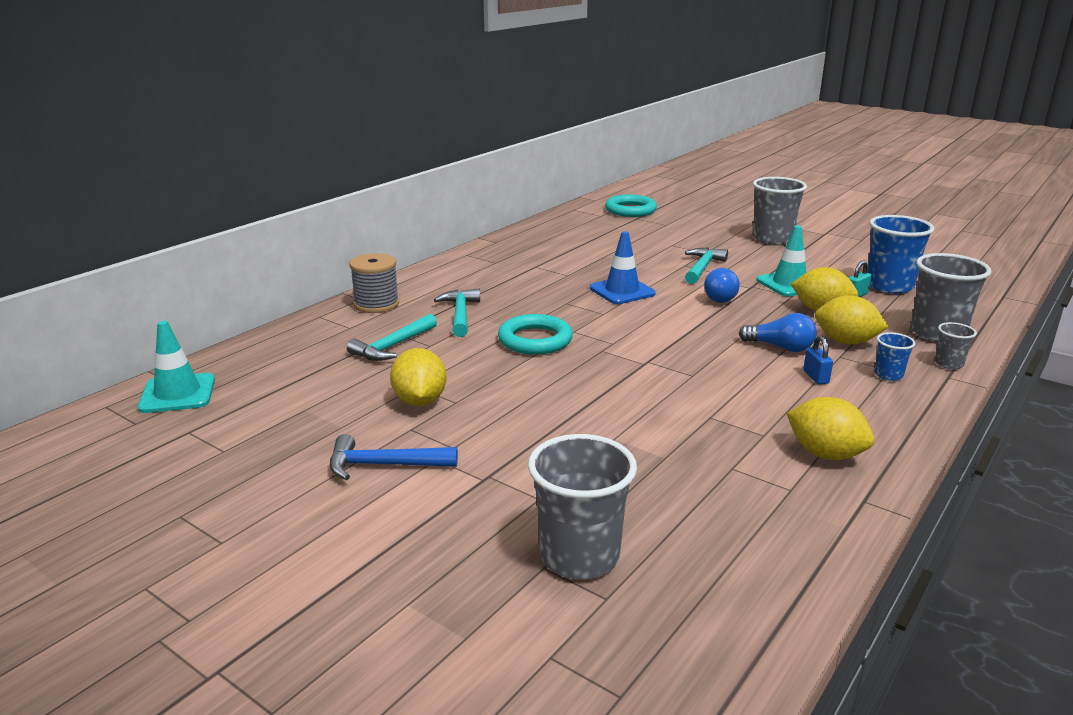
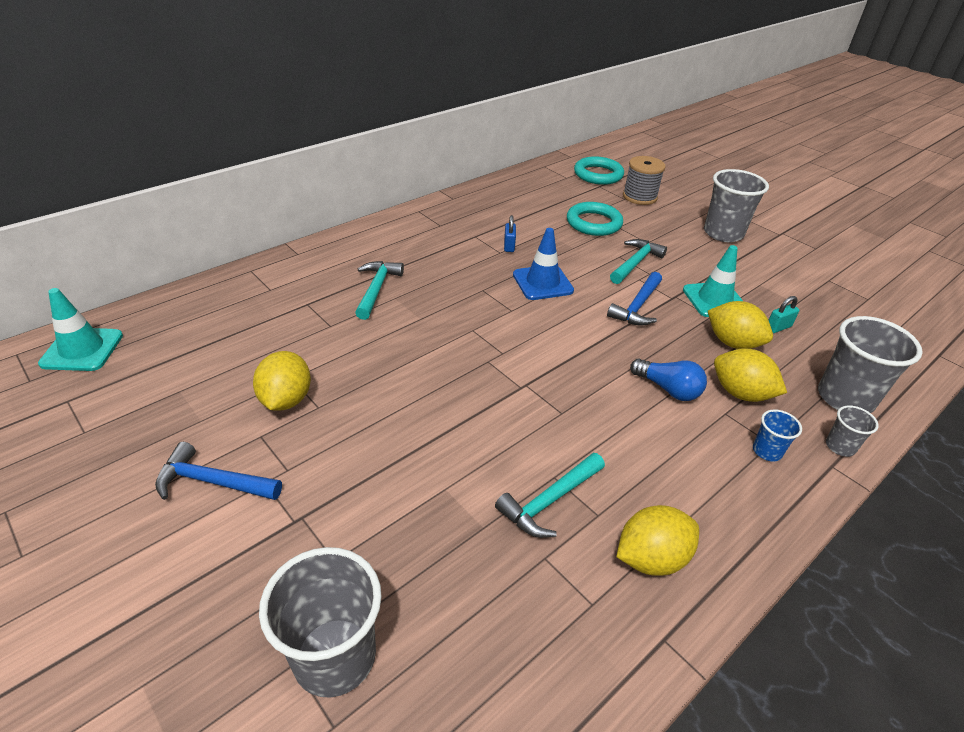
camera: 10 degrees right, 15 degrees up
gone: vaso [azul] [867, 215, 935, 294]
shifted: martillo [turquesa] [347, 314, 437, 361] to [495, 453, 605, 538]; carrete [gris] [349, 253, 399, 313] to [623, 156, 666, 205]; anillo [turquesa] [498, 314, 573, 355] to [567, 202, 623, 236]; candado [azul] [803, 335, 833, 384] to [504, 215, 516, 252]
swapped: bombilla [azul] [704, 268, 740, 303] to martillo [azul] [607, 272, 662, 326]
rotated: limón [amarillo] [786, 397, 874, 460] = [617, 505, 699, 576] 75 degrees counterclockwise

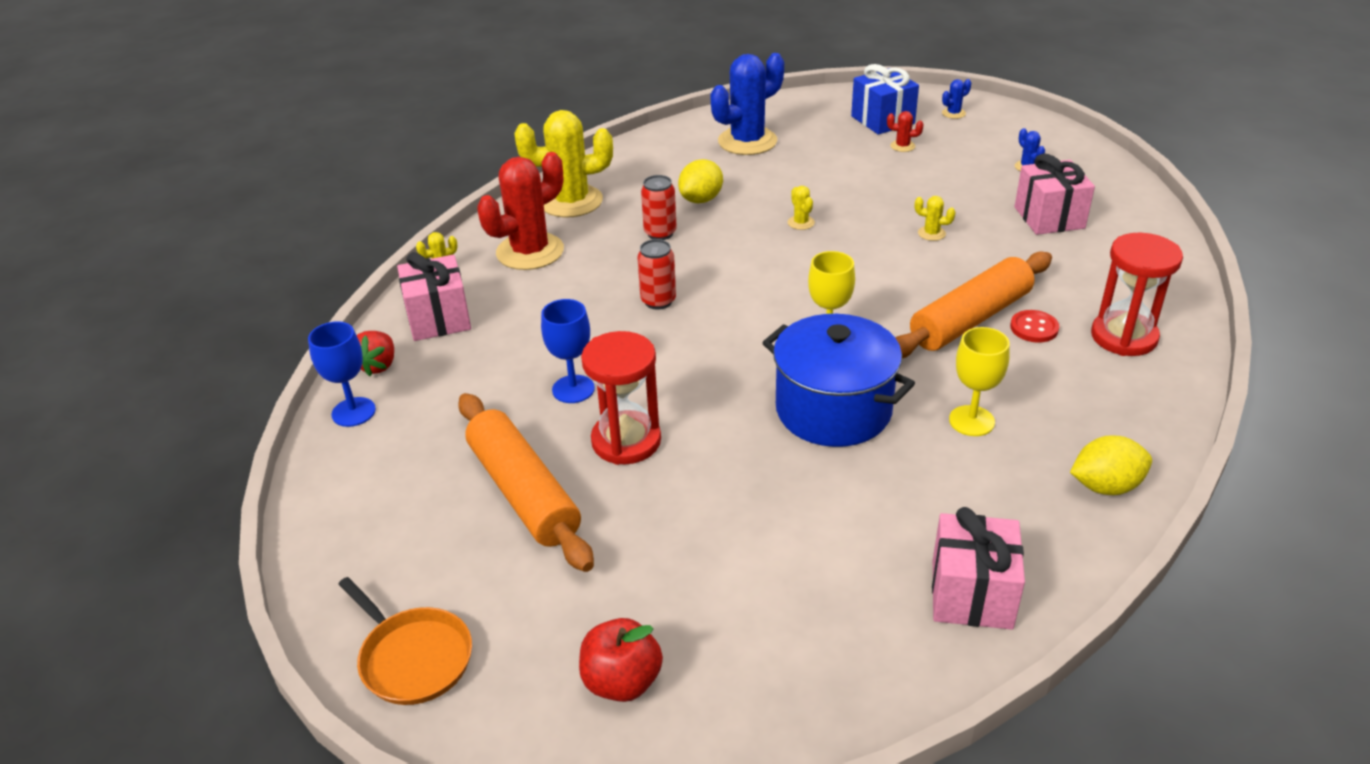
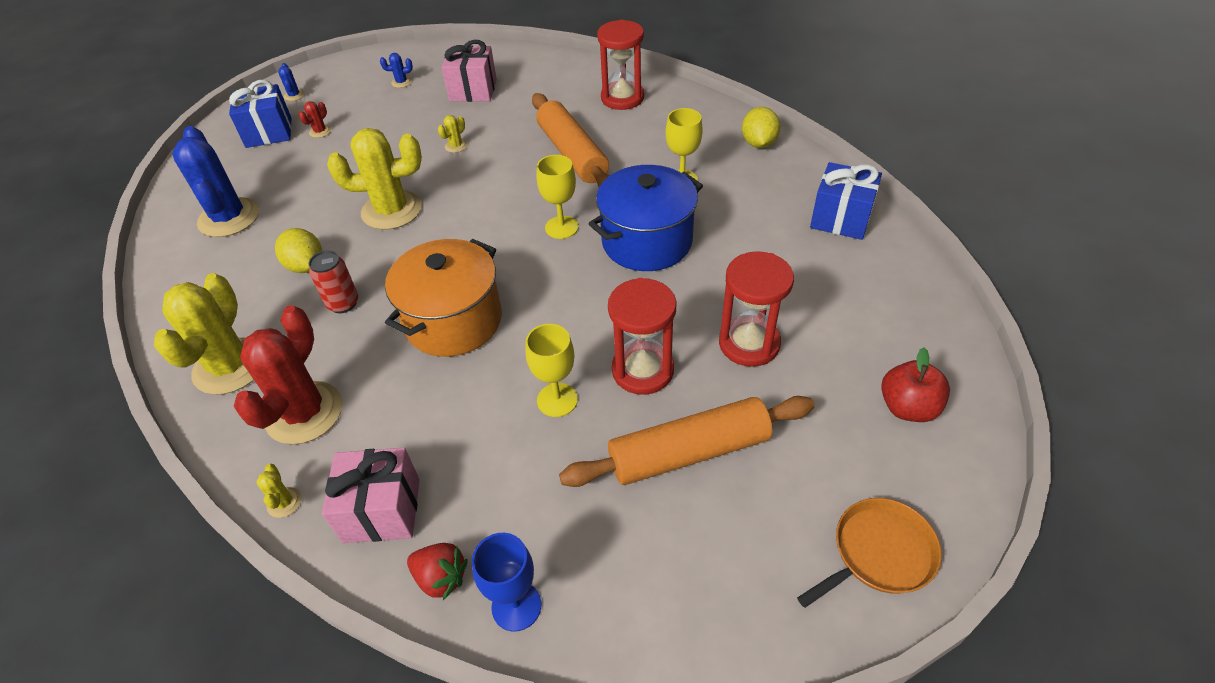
camera: 75 degrees left, 10 degrees up
gone: botón [rojo] [1010, 310, 1059, 343]
new: reloj de arena [rojo] [719, 251, 794, 367]
swapped: lata [rojo] [637, 239, 676, 310] to olla [naranja] [385, 239, 502, 357]
repainted: copa [azul] [541, 299, 595, 403] to copa [amarillo] [525, 324, 578, 417]; regalo [rosa] [932, 507, 1025, 629] to regalo [azul] [810, 162, 882, 240]
rotated: cactus [rojo] [477, 152, 564, 270] = [234, 305, 342, 445] 45 degrees clockwise
scaled: cactus [amarillo] [788, 186, 815, 230] = [327, 128, 422, 230] x2.45

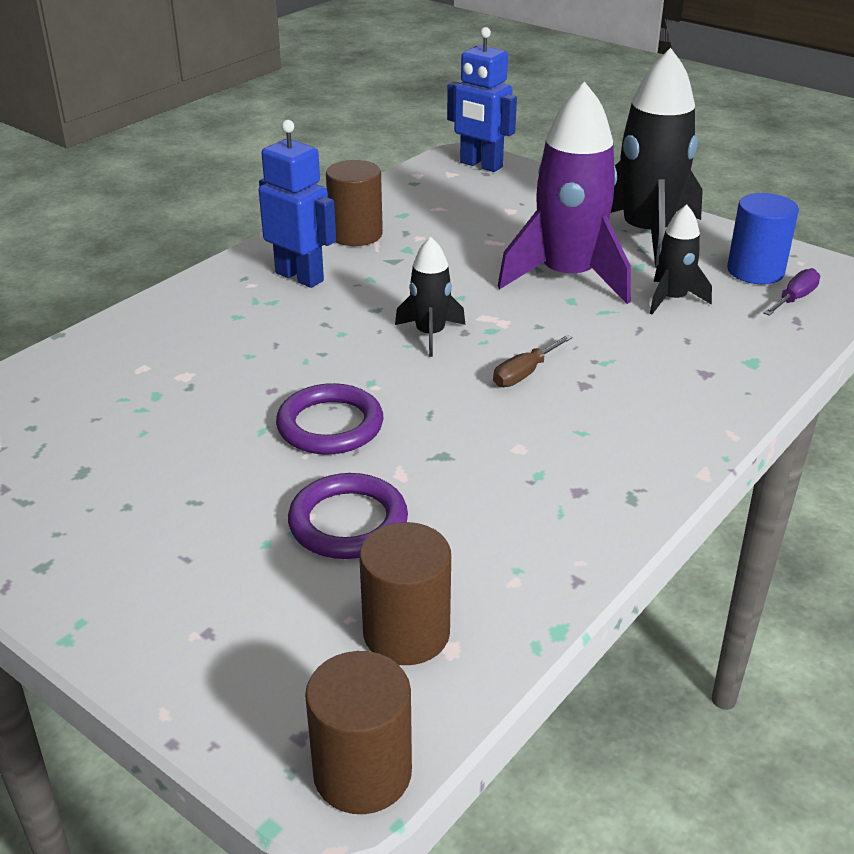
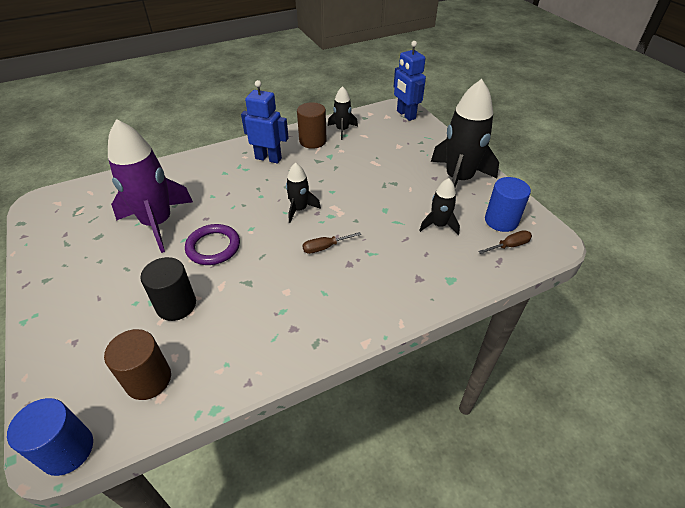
camera: 25 degrees right, 10 degrees up
new: cohete [negro] [328, 86, 358, 140]
shifted: cohete [morado] [497, 82, 631, 304] to [108, 119, 193, 253]
swapped: anillo [morado] [288, 473, 408, 559] to cilindro [negro] [140, 257, 196, 321]
repainted: cilindro [marrón] [305, 651, 412, 814] to cilindro [azul] [7, 398, 93, 476]; destornillador [morado] [763, 268, 820, 316] to destornillador [marrón] [478, 230, 532, 254]
rotated: robot [azul] [259, 120, 336, 288] = [241, 80, 289, 164] 45 degrees counterclockwise

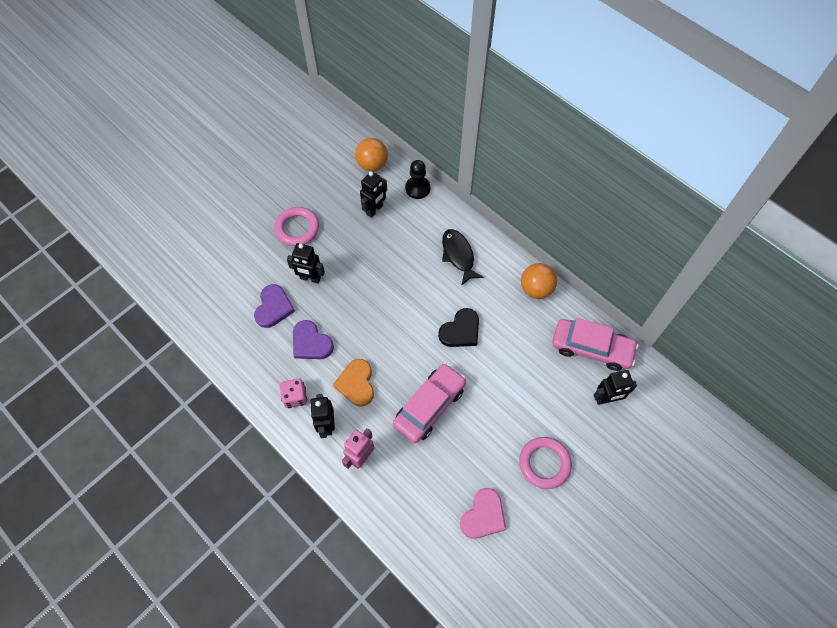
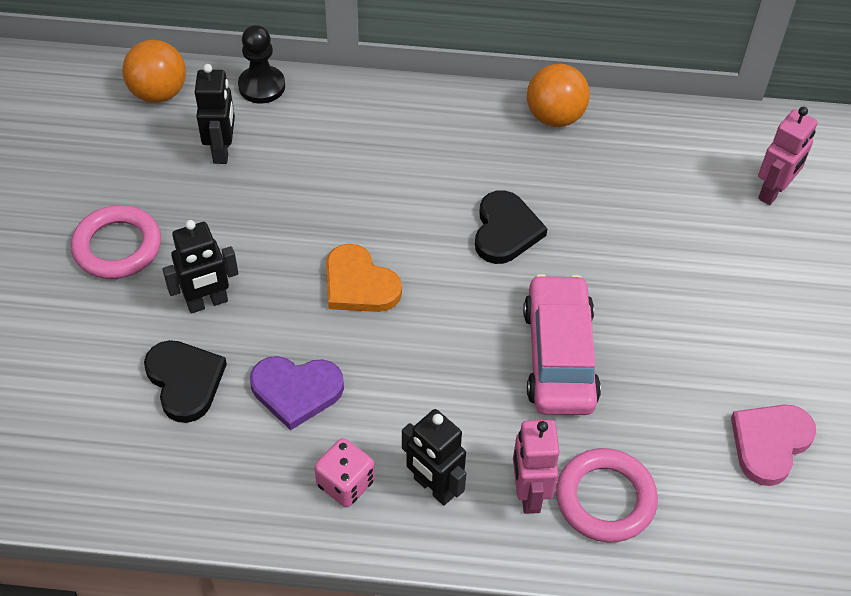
camera: 40 degrees left, 10 degrees down
gone: pez [negro] [442, 229, 484, 286]; coche [rosa] [552, 318, 639, 371]
shifted: corazón [naranja] [333, 359, 374, 407] to [326, 244, 402, 312]; anillo [rosa] [519, 437, 572, 489] to [556, 448, 658, 542]
repainted: corazón [morado] [254, 284, 295, 328] to corazón [negro] [144, 340, 227, 423]; robot [negro] [594, 370, 637, 405] to robot [rosa] [758, 107, 818, 205]
rotated: corazón [rosa] [460, 488, 506, 539] = [731, 404, 817, 486] 135 degrees counterclockwise

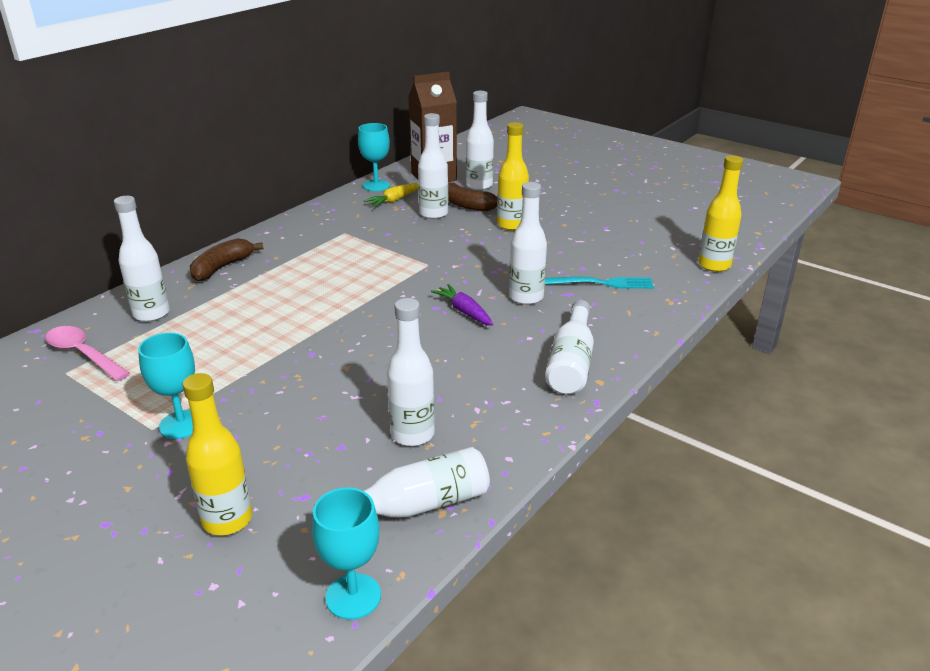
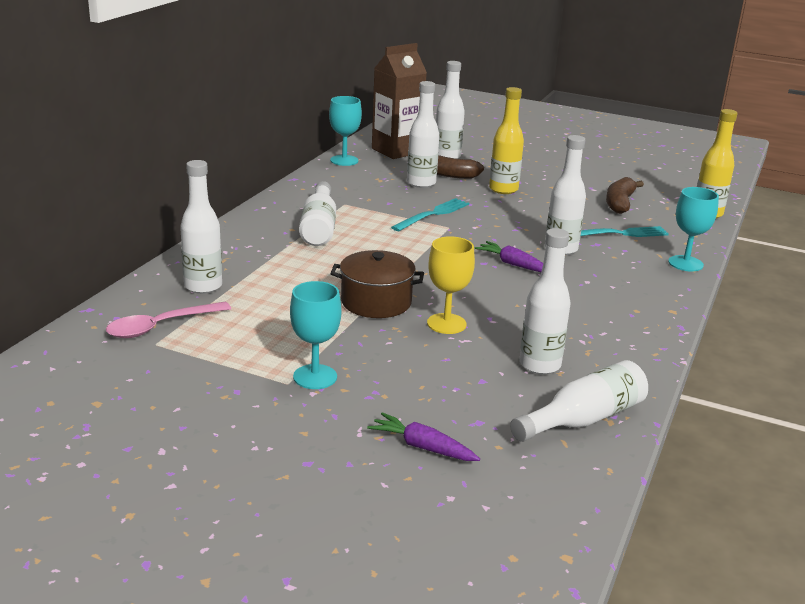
camera: 15 degrees left, 5 degrees down
gone: zanahoria [amarillo] [364, 183, 418, 207]
new: olla [marrón] [330, 250, 424, 318]; tenedor [turquesa] [391, 198, 469, 231]; copa [amarillo] [427, 236, 475, 334]
shifted: plátano [marrón] [190, 238, 263, 282] to [606, 177, 644, 214]; copa [turquesa] [312, 488, 381, 620] to [668, 187, 719, 271]; botella [blanco] [545, 300, 594, 394] to [299, 181, 336, 246]
swapped: botella [amarillo] [183, 373, 252, 535] to zanahoria [morado] [367, 412, 480, 461]
rotated: cuchara [rosa] [45, 326, 130, 381] = [106, 302, 231, 338] 60 degrees counterclockwise

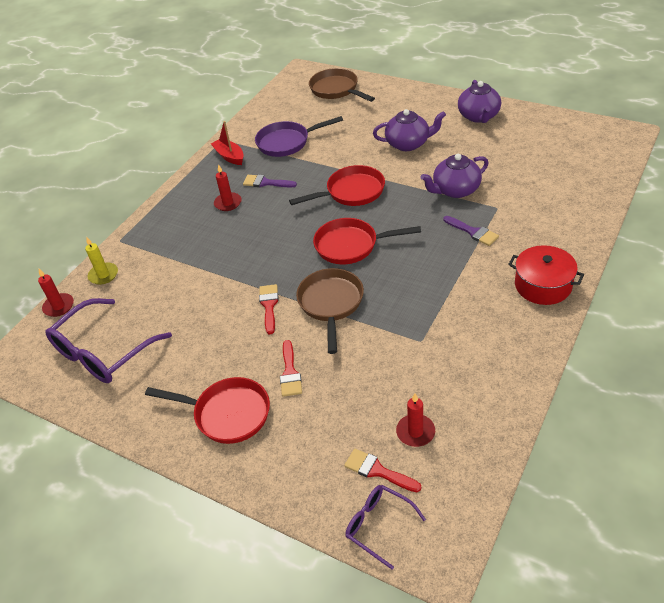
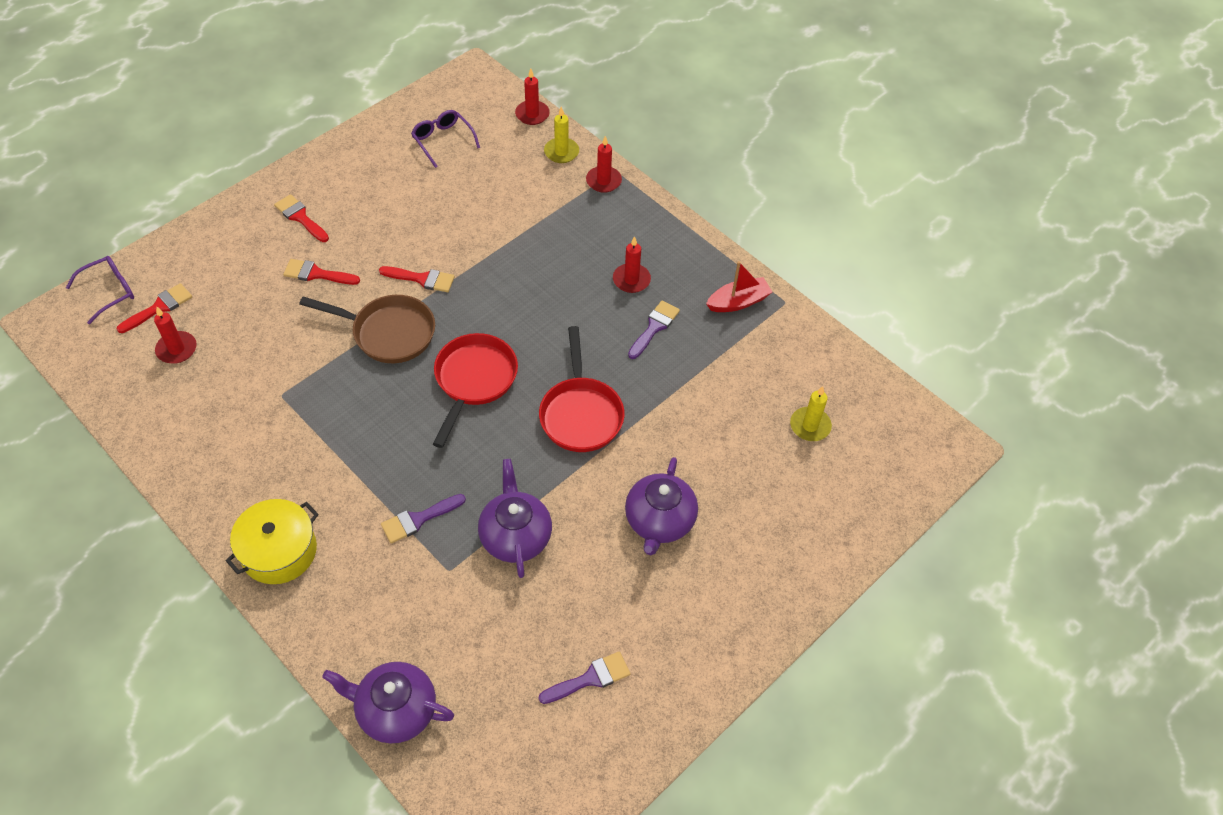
camera: 100 degrees right, 10 degrees up
gone: sartén [morado] [255, 116, 343, 157]; sartén [marrón] [309, 68, 375, 102]
new: pincel [morado] [538, 651, 630, 704]; vela [rojo] [586, 136, 622, 193]; vela [amarillo] [790, 386, 832, 441]
shifted: tetera [morado] [458, 80, 501, 123] to [322, 662, 454, 744]
swapped: sartén [rojo] [145, 377, 270, 444] to pincel [rojo] [274, 194, 329, 242]
repainted: olla [rojo] [508, 245, 584, 305] to olla [amarillo] [226, 499, 319, 584]
scaled: gafas [morado] [46, 298, 172, 383] = [411, 110, 480, 168] x0.54

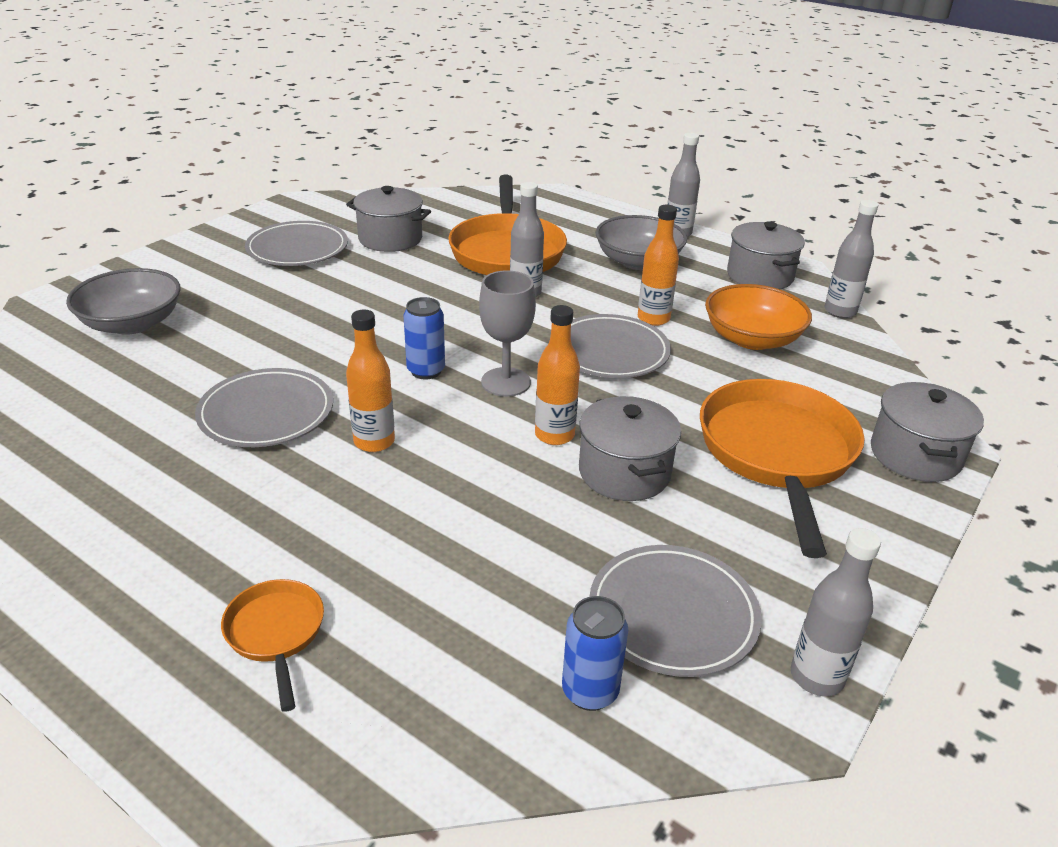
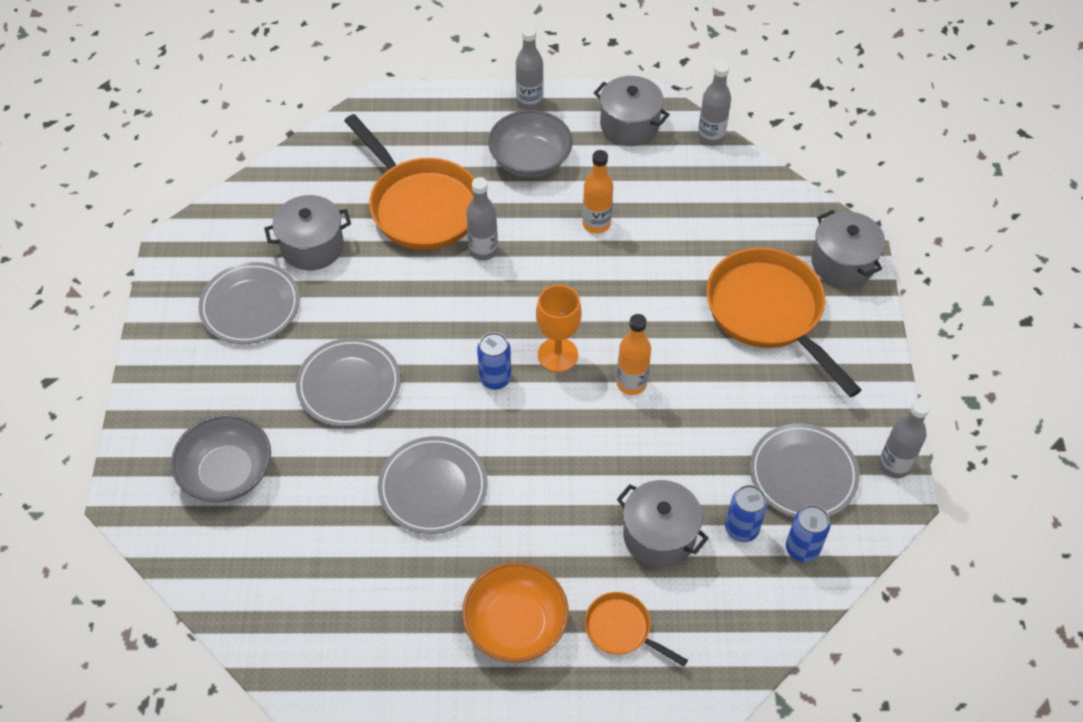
camera: 35 degrees left, 20 degrees up
gone: botella [naranja] [346, 310, 395, 452]
new: lata [azul] [725, 485, 767, 542]
shifted: plato [gris] [571, 314, 671, 378] to [296, 338, 401, 427]; olla [gris] [579, 396, 681, 501] to [617, 480, 709, 568]; cuenco [naranja] [705, 284, 812, 350] to [462, 562, 569, 662]
repainted: copa [gris] [479, 270, 536, 397] to copa [naranja] [536, 285, 582, 372]

